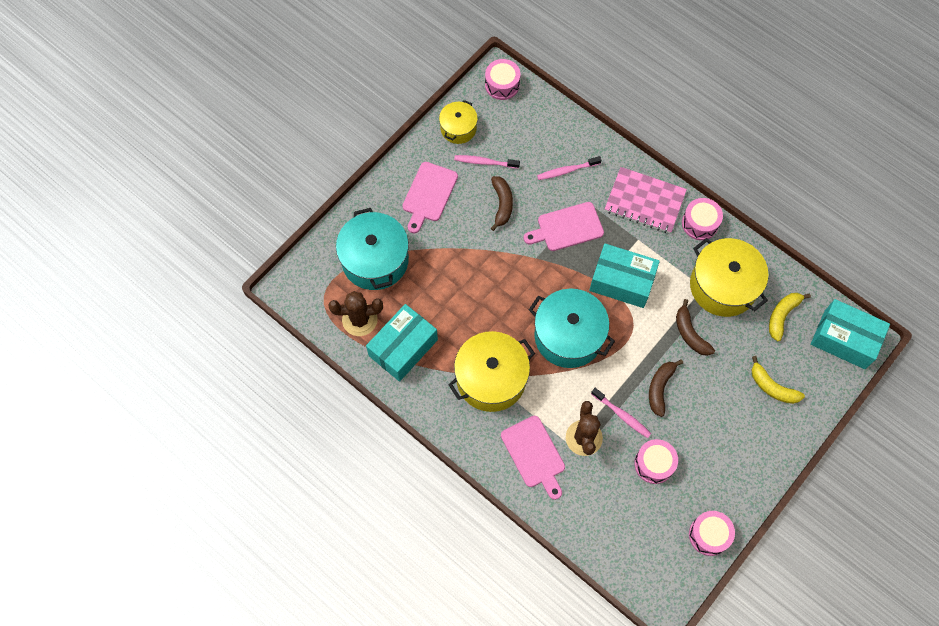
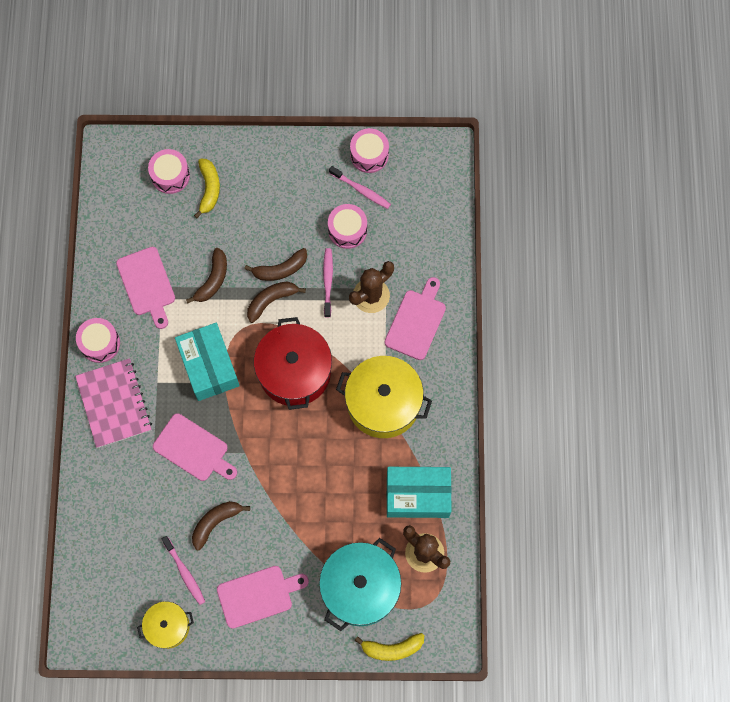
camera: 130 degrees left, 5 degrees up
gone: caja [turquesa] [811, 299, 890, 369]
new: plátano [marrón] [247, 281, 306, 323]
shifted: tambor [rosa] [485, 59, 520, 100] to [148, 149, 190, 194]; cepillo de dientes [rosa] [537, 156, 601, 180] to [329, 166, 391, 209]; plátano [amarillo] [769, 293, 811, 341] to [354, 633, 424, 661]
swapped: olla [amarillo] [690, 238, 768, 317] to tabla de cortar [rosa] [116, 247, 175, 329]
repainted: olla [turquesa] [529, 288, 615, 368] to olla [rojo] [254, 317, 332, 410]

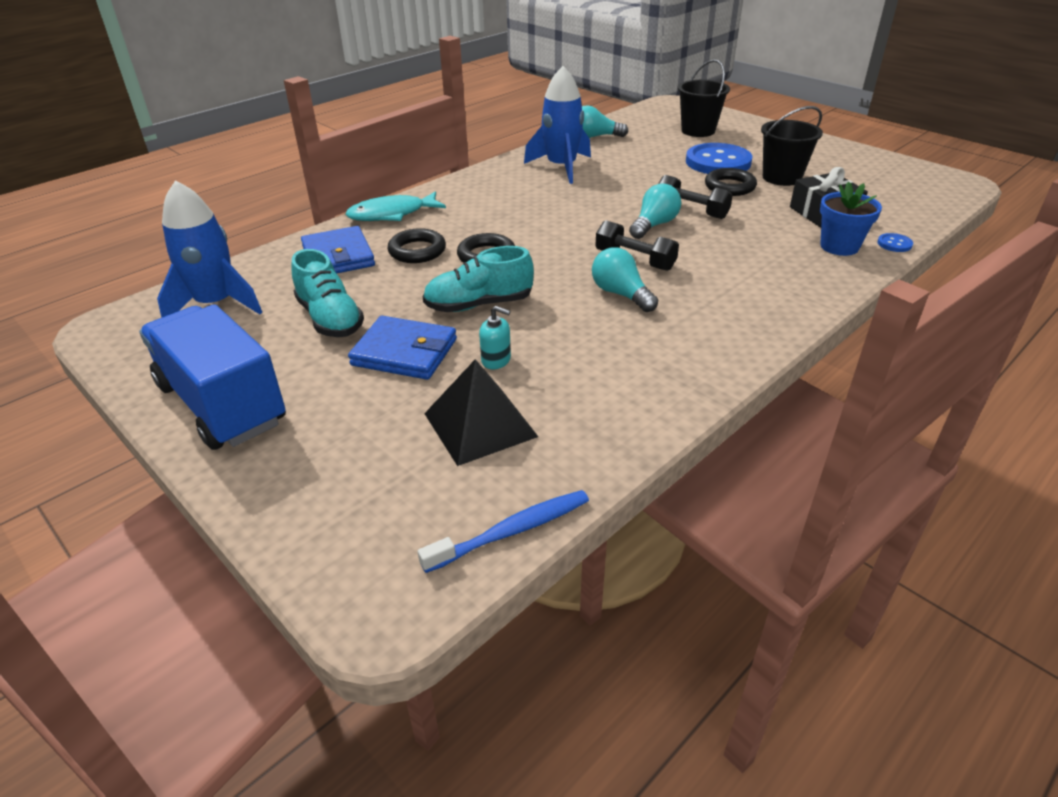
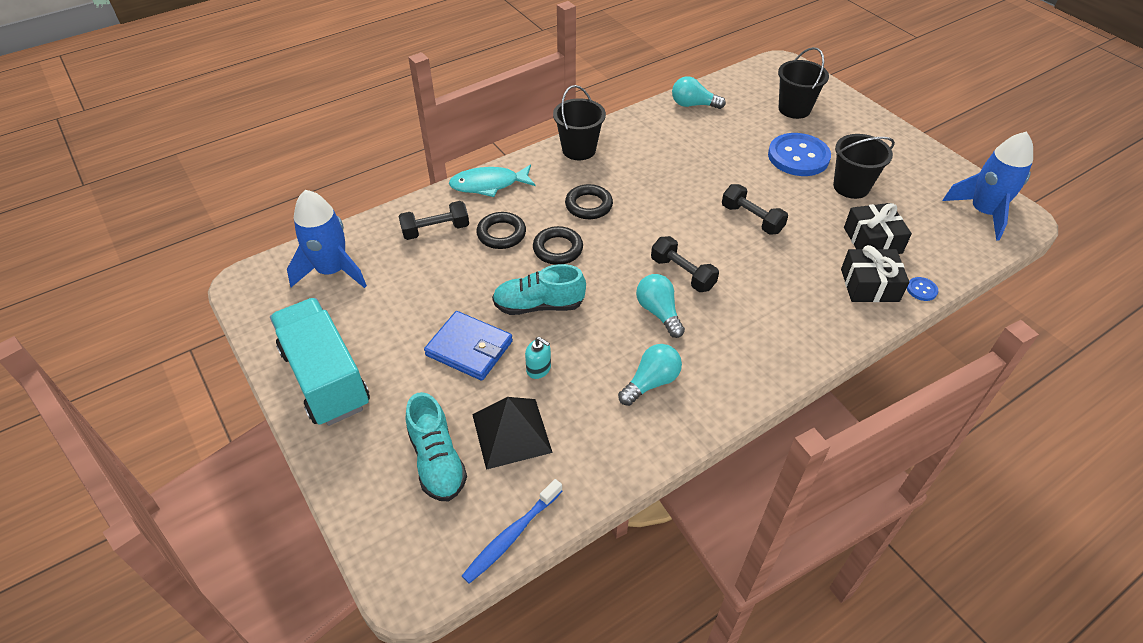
camera: 10 degrees right, 10 degrees up
new: balde [negro] [553, 85, 606, 160]
shifted: zapato [turquesa] [292, 249, 364, 337] to [405, 392, 467, 501]; cohete [azul] [524, 66, 591, 184] to [942, 131, 1033, 241]; bombilla [turquesa] [629, 184, 681, 239] to [618, 344, 682, 406]; anillo [negro] [705, 168, 757, 196] to [565, 184, 613, 219]
swapped: cartera [azul] [301, 226, 375, 273] to mancuerna [negro] [399, 201, 469, 240]; maceta [azul] [820, 182, 882, 256] to regalo [negro] [841, 245, 909, 302]
repainted: camión [azul] [139, 304, 286, 450] to camión [turquesa] [270, 298, 370, 426]
rotated: cepillo de dientes [azul] [418, 490, 589, 573] = [462, 479, 562, 584] 150 degrees clockwise

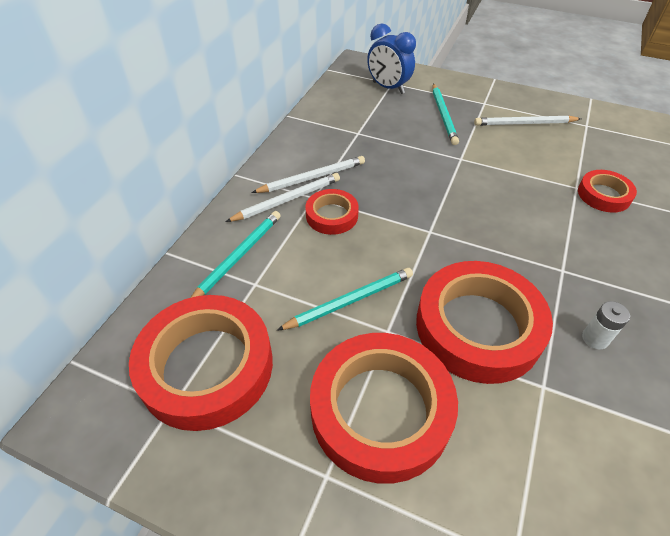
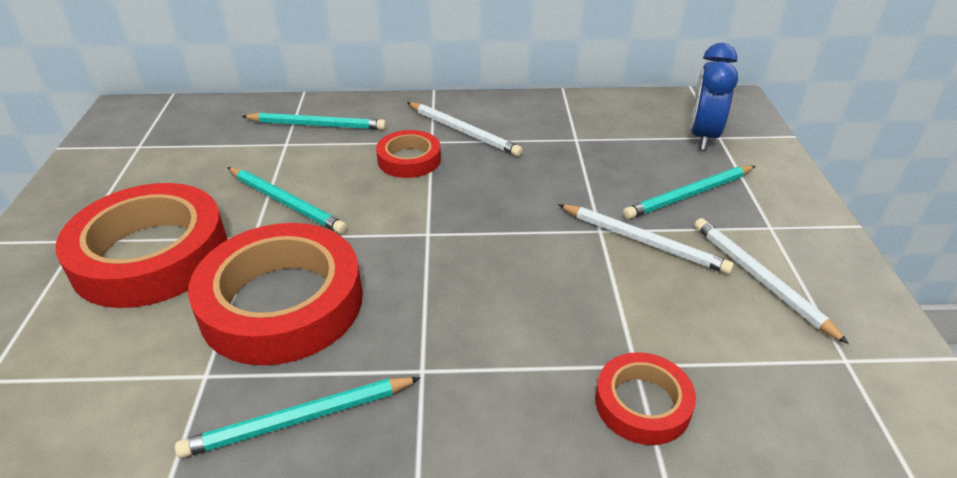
camera: 65 degrees right, 10 degrees down
gone: cinta adhesiva [rojo] [129, 295, 273, 431]
shifted: lápiz [blanco] [226, 173, 340, 222] to [558, 204, 734, 274]
swapped: pila [blanco] [582, 301, 630, 350] to lápiz [turquesa] [175, 377, 421, 458]

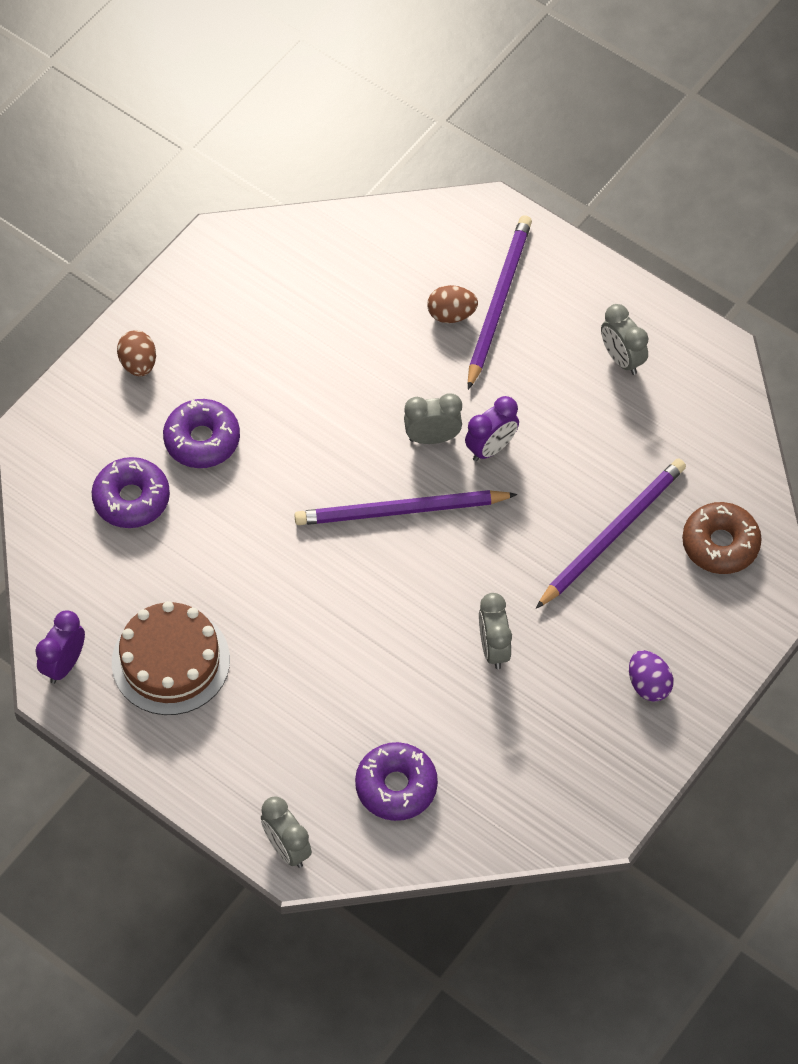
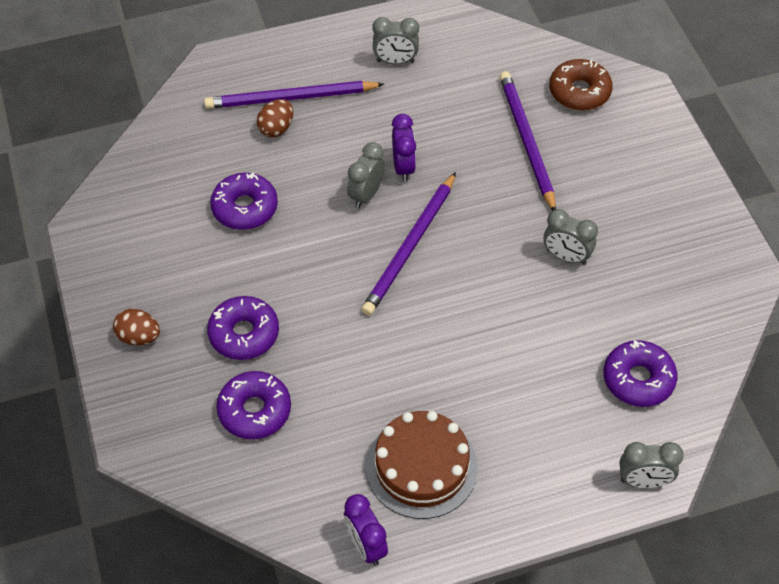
camera: 55 degrees left, 5 degrees down
gone: huevo [morado] [629, 650, 674, 702]
new: rosquilla [morado] [210, 172, 278, 230]
rotated: lápiz [morado] [468, 215, 532, 390] = [204, 81, 384, 109] 60 degrees counterclockwise

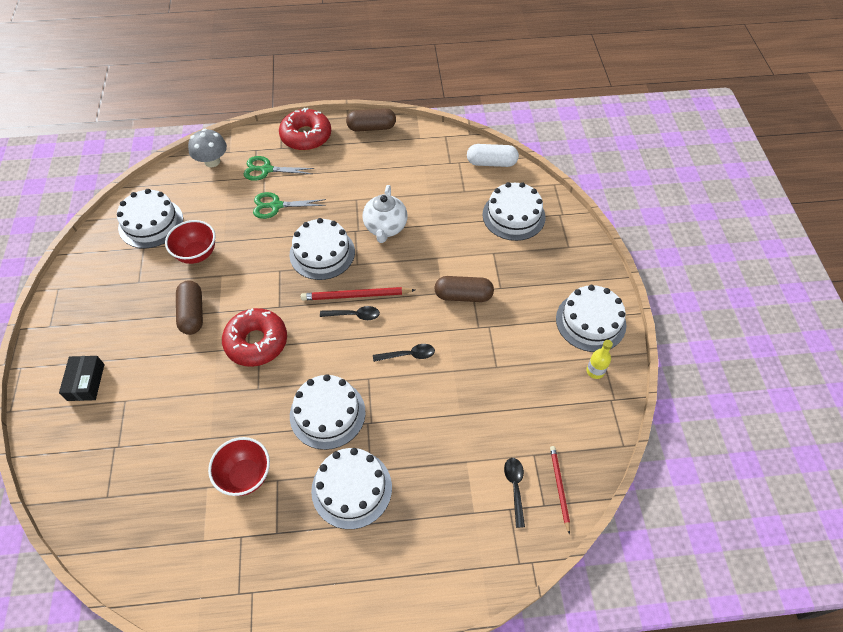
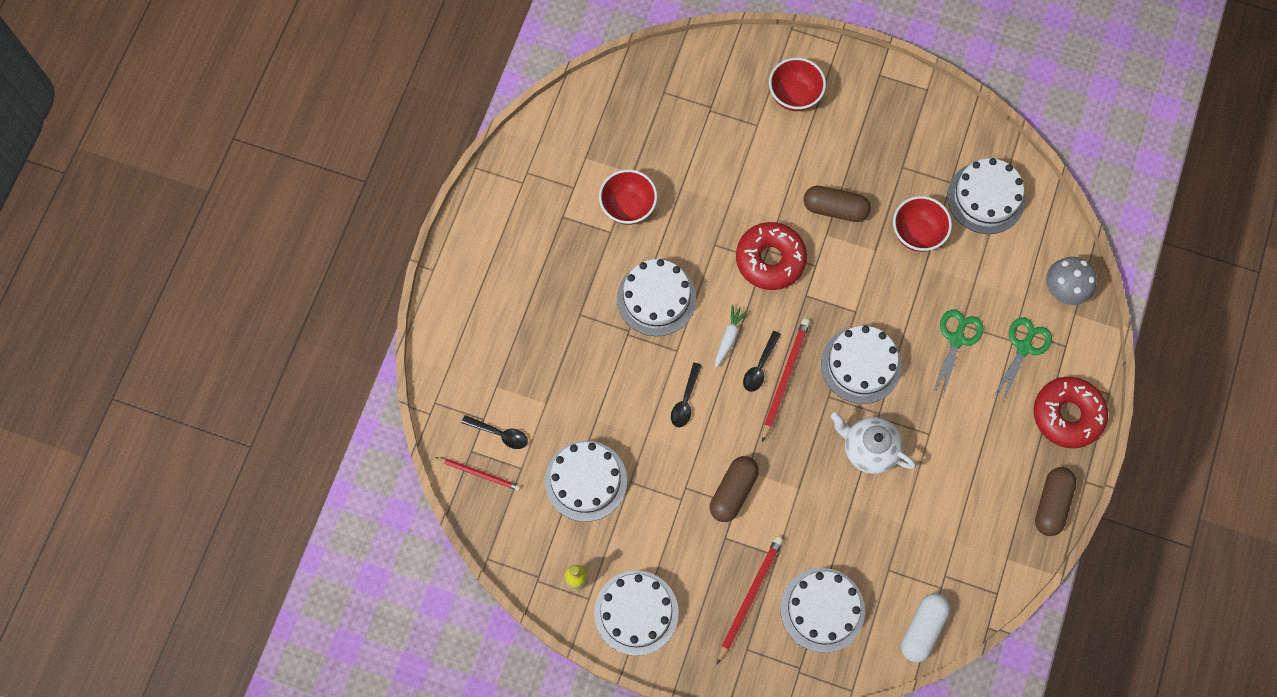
camera: 115 degrees right, 15 degrees up
new: zanahoria [blanco] [715, 305, 748, 368]; lápiz [rojo] [717, 536, 783, 664]
shifted: tarta [blanco] [311, 448, 392, 529] to [545, 441, 627, 522]
swapped: caja [negro] [59, 356, 105, 401] to cuenco [rojo] [769, 57, 826, 111]

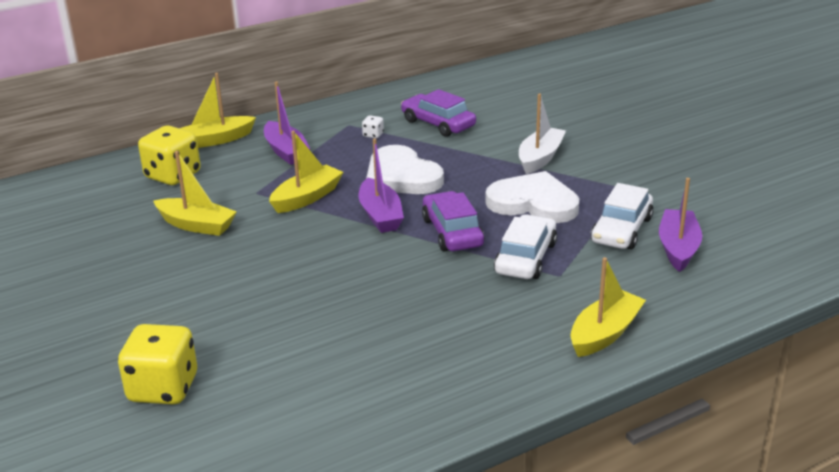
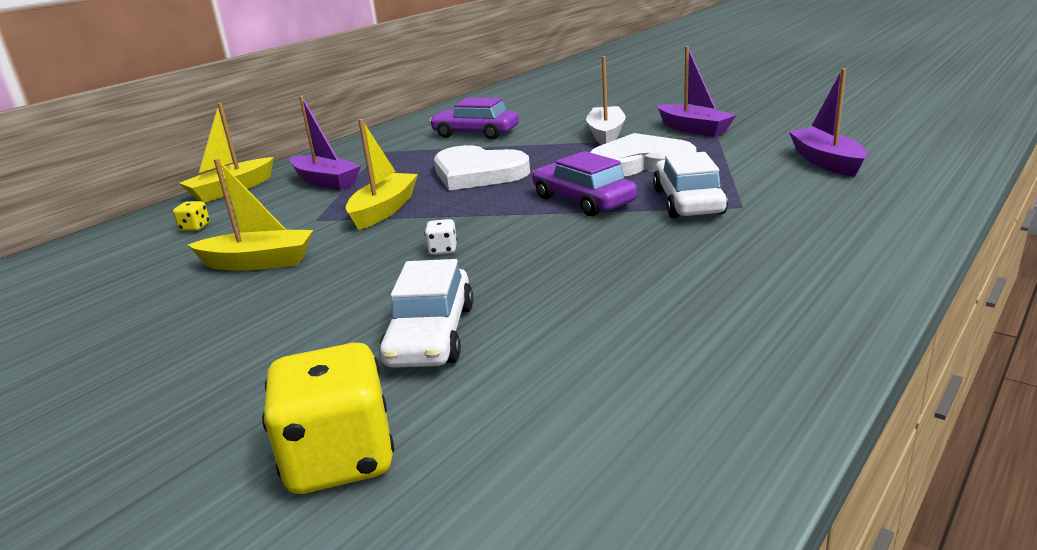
camera: 20 degrees left, 5 degrees down
gone: barco [amarillo] [570, 257, 646, 357]
shifted: barco [morado] [358, 139, 404, 233] to [657, 46, 736, 137]; dado [blanco] [362, 115, 384, 138] to [425, 219, 457, 255]; coche [blanco] [591, 183, 653, 249] to [379, 259, 474, 368]
scaled: dado [amarillo] [138, 126, 201, 185] = [173, 201, 210, 231] x0.42

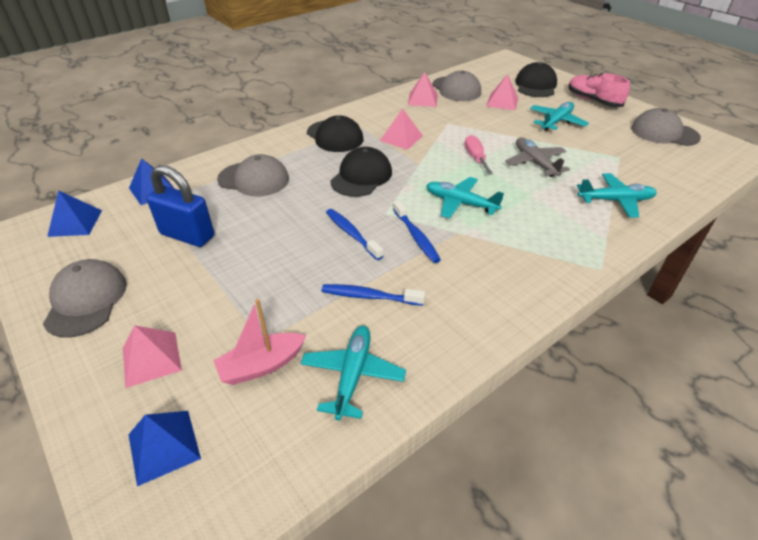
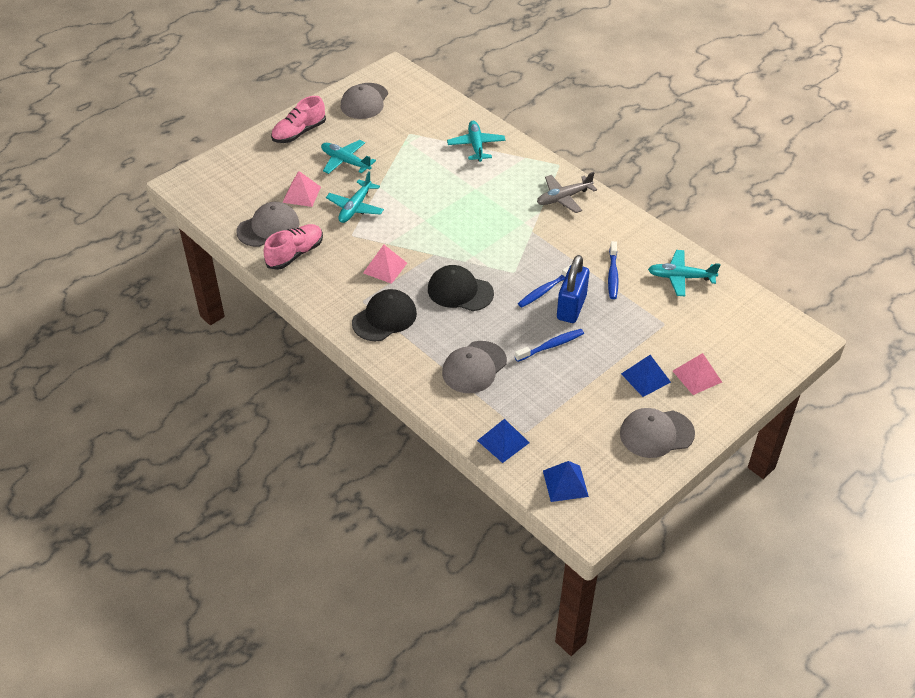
camera: 95 degrees left, 5 degrees up
gone: barco [rosa] [213, 299, 306, 385]; destornillador [rosa] [465, 135, 493, 175]; gorra [negro] [515, 62, 557, 97]
shifted: pirámide [azul] [128, 411, 201, 486] to [621, 355, 671, 397]; candado [azul] [146, 165, 214, 247] to [557, 255, 589, 323]; cepillo de dientes [azul] [393, 200, 441, 263] to [515, 329, 584, 362]; avión [turquesa] [426, 177, 504, 218] to [326, 171, 384, 223]; avión [gris] [505, 138, 570, 177] to [537, 172, 597, 213]
swapped: pirámide [rosa] [408, 72, 438, 107] to zapato [rosa] [264, 224, 323, 270]
rotated: gorra [gris] [217, 154, 289, 197] = [442, 341, 507, 393] 150 degrees counterclockwise

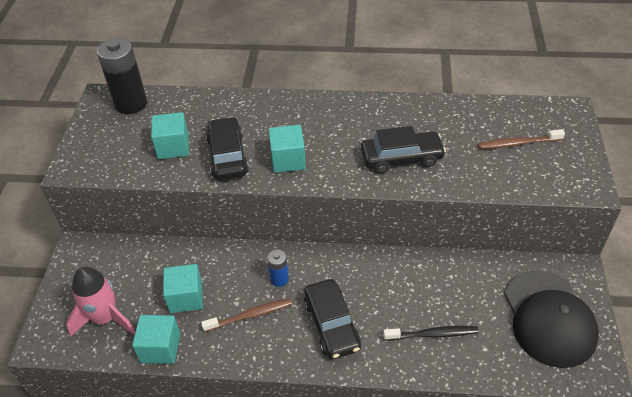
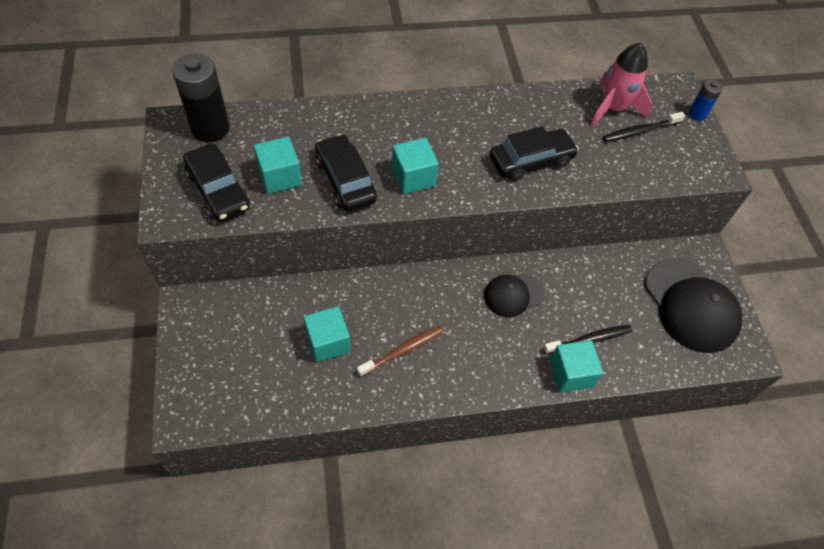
camera: 20 degrees left, 10 degrees up
new: gorra [negro] [484, 273, 545, 317]
shifted: cohete [rosa] [66, 267, 135, 337] to [590, 43, 652, 127]; cubo [turquesa] [132, 315, 180, 364] to [549, 340, 603, 392]; pila [azul] [267, 249, 289, 287] to [689, 79, 723, 121]; coche [negro] [304, 279, 361, 359] to [183, 144, 250, 222]
repainted: cepillo de dientes [marrón] [478, 129, 565, 149] to cepillo de dientes [negro] [603, 112, 685, 142]

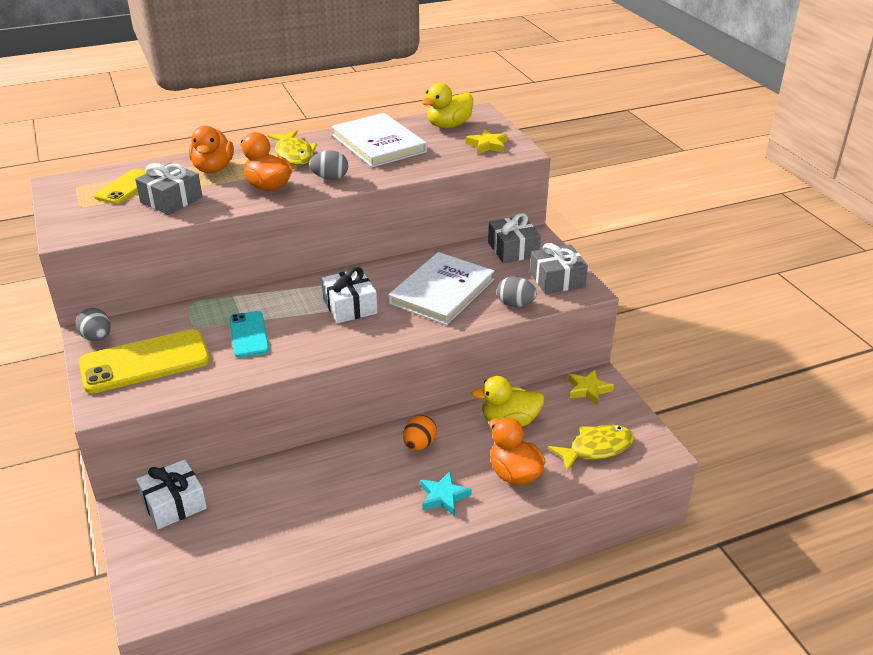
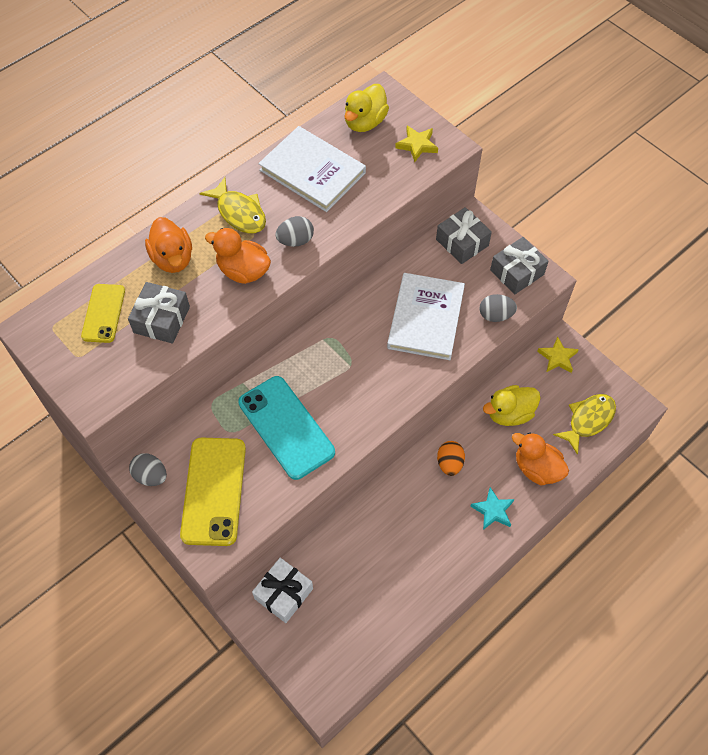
camera: 20 degrees left, 25 degrees up
gone: regalo [blanco] [321, 267, 378, 323]
rotated: móvil [amarillo] [79, 329, 210, 394] = [180, 438, 246, 546] 45 degrees counterclockwise
scaled: móvil [turquesa] [229, 311, 269, 358] = [238, 376, 335, 480] x1.69

